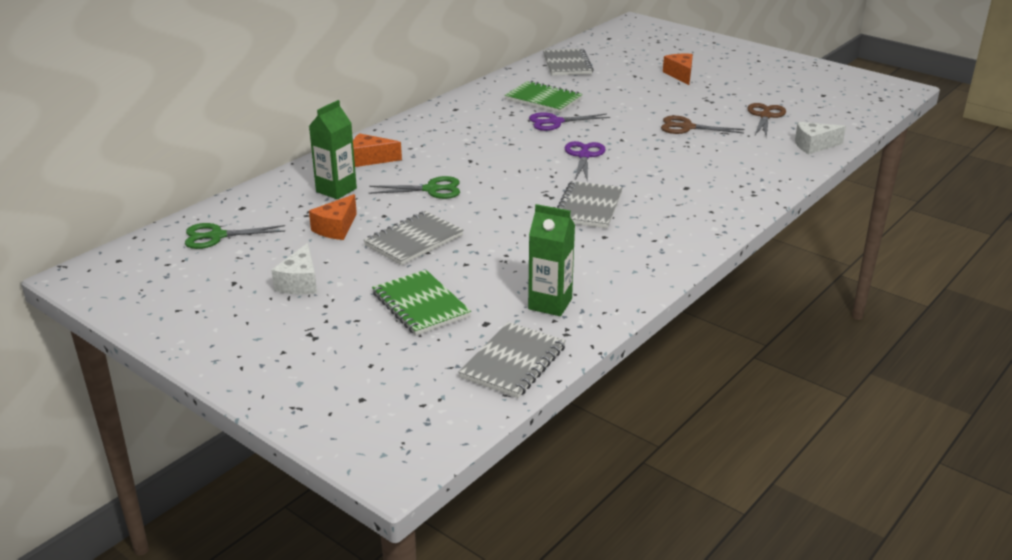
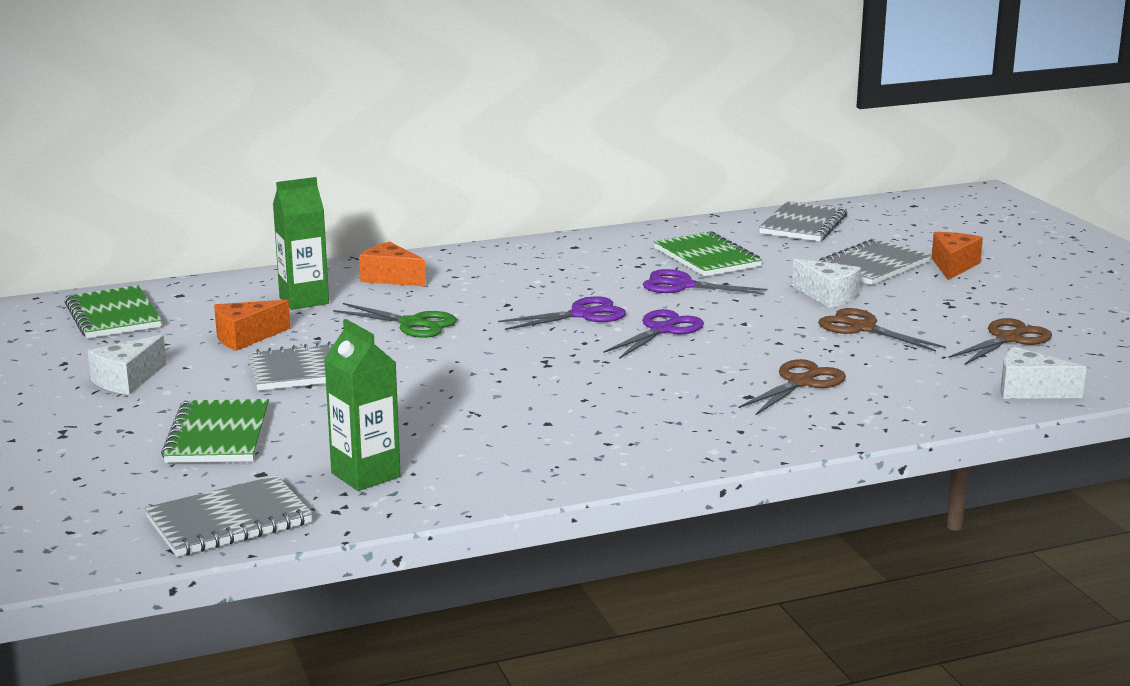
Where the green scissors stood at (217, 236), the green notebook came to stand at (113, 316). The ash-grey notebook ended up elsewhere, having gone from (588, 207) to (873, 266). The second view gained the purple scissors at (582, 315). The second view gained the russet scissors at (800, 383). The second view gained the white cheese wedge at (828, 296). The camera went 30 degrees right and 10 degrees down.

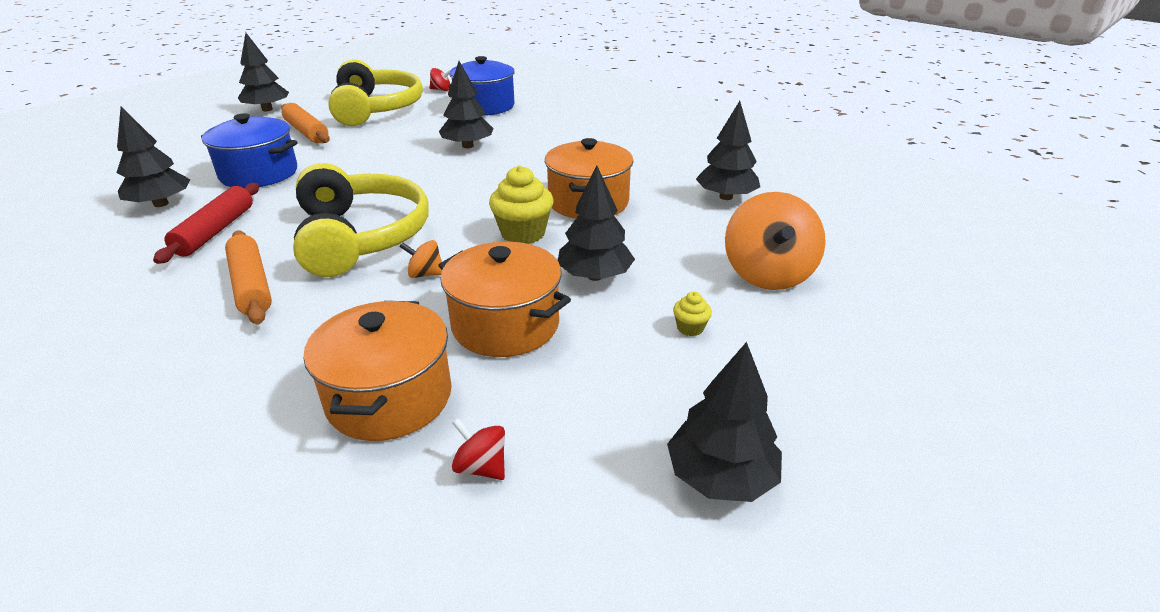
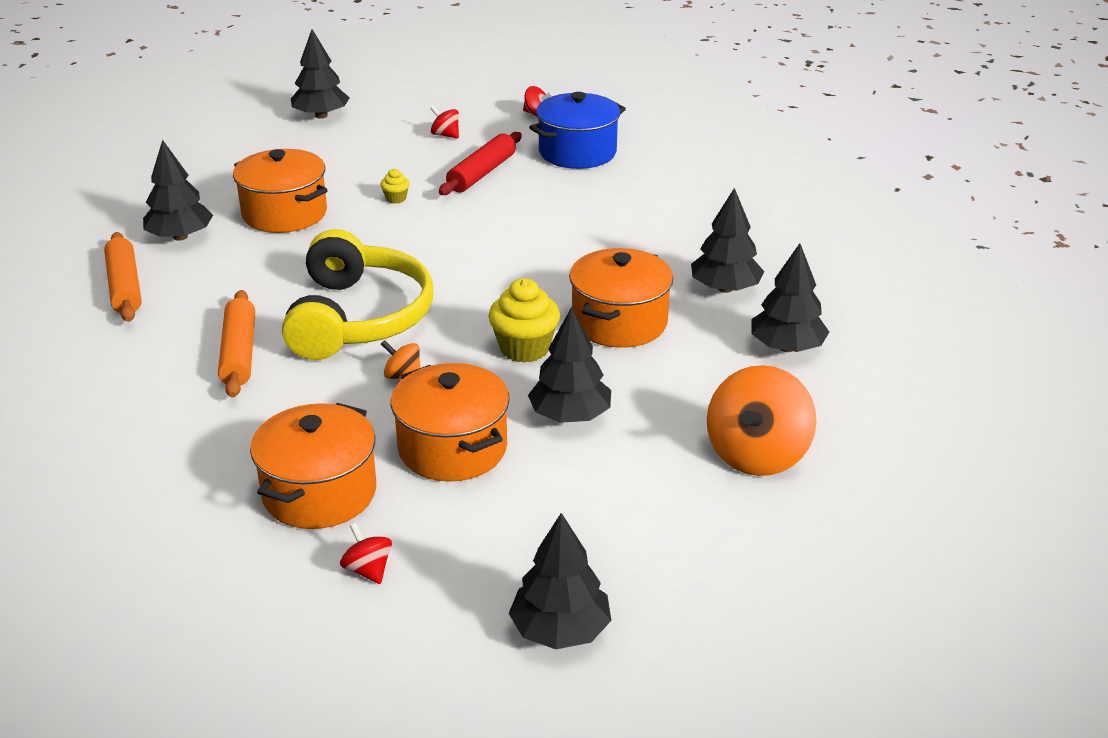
The crimson dough roller ended up elsewhere, having gone from (215, 231) to (482, 173). What was the royal blue stockpot at (259, 174) turned into the bright orange stockpot at (284, 213). The bright orange dough roller ended up elsewhere, having gone from (306, 132) to (125, 287). Where the bright yellow headphones stood at (376, 109), the crimson spinning top came to stand at (445, 135). The black fir tree ended up elsewhere, having gone from (467, 146) to (725, 288). The bright yellow cupcake ended up elsewhere, having gone from (690, 328) to (396, 198). The camera went 20 degrees right and 0 degrees up.

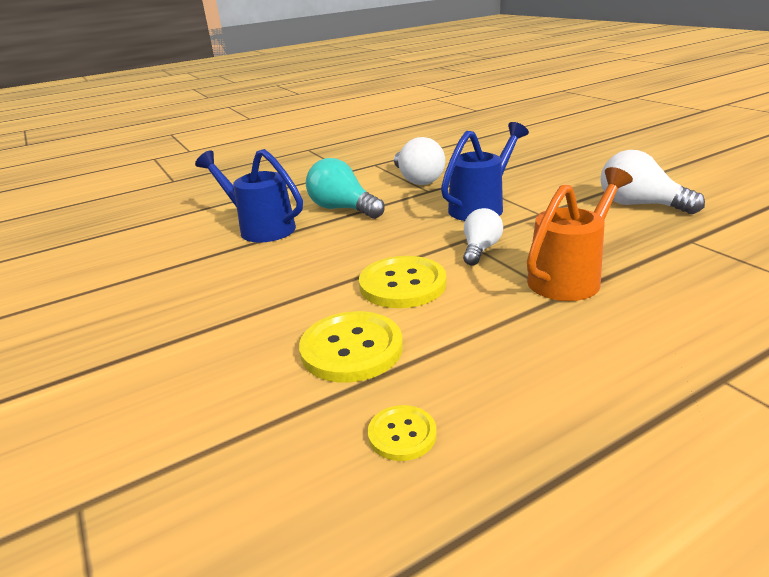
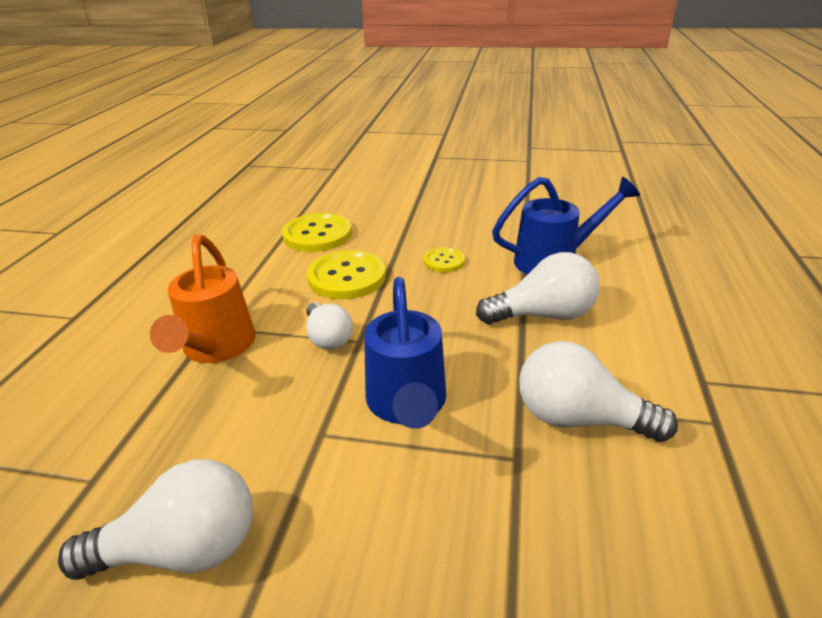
What was the aqua bulb at (343, 209) turned into the white bulb at (543, 315). The bright yellow shirt button ended up elsewhere, having gone from (402, 434) to (444, 261). The camera went 130 degrees right and 5 degrees up.

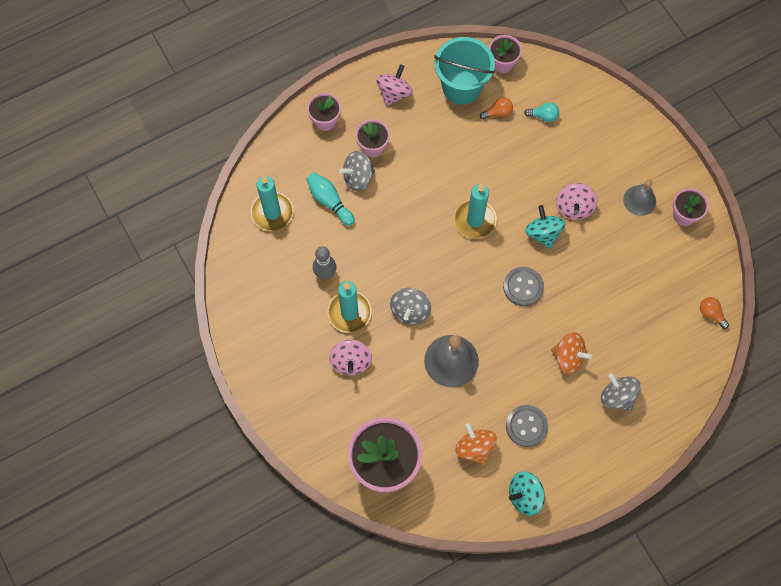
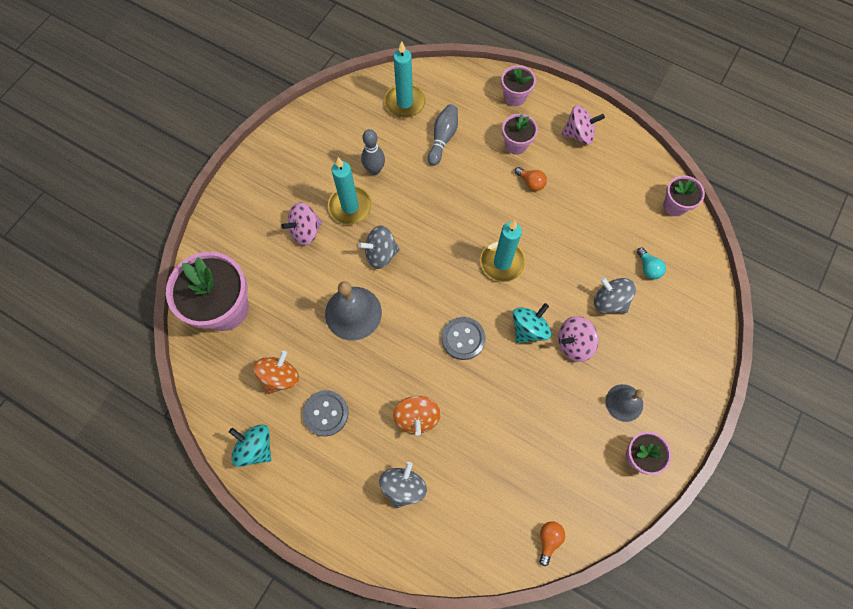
What was the aqua bowling pin at (329, 201) turned into the ash-grey bowling pin at (443, 138). The ash-grey spinning top ended up elsewhere, having gone from (358, 177) to (609, 301). The second view lost the aqua sand bucket at (461, 87). The bright orange bulb ended up elsewhere, having gone from (498, 113) to (531, 183). The camera went 60 degrees right and 0 degrees up.

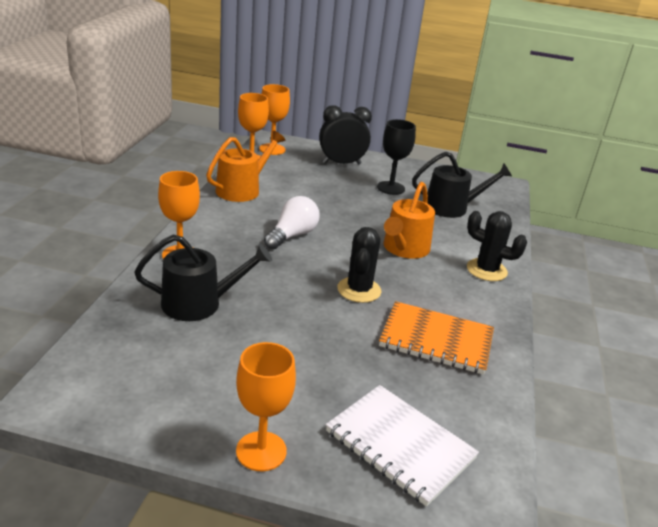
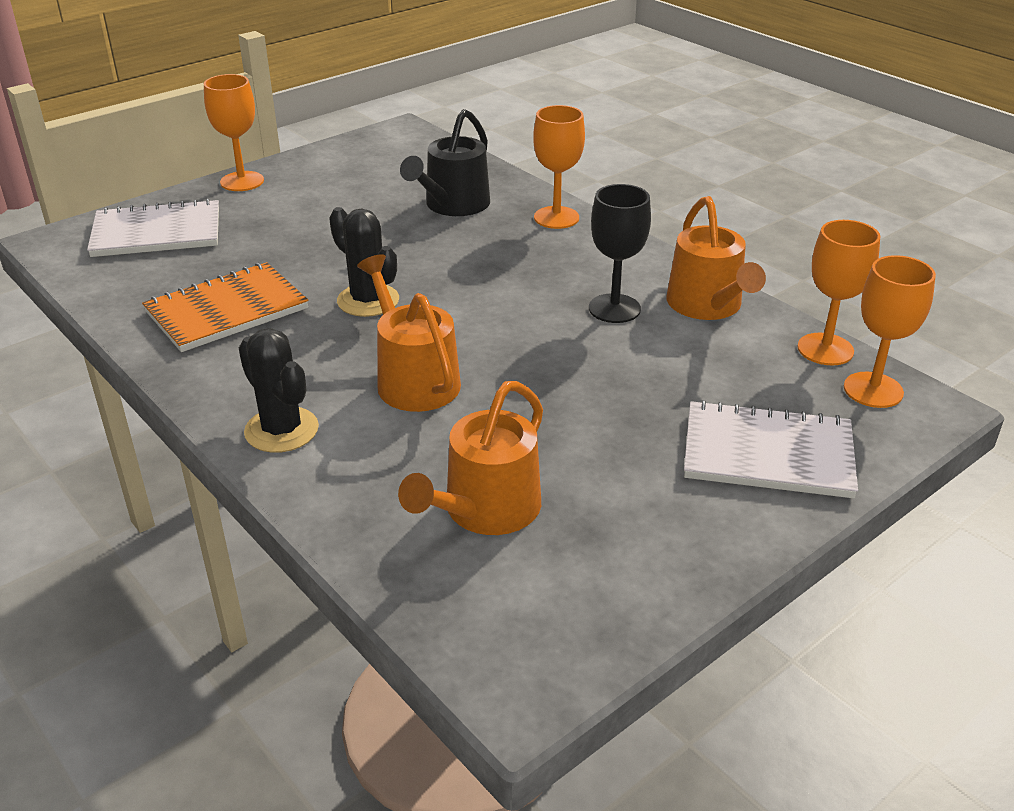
The second view lost the white bulb at (292, 235). Where the black alarm clock stood at (341, 163), the white notebook came to stand at (767, 453). The black chalice ended up elsewhere, having gone from (390, 188) to (614, 308). What was the black watering pot at (451, 207) turned into the bright orange watering pot at (485, 510). The black cactus at (486, 270) ended up facing another way, 75 degrees clockwise from before. The camera went 130 degrees right and 5 degrees up.

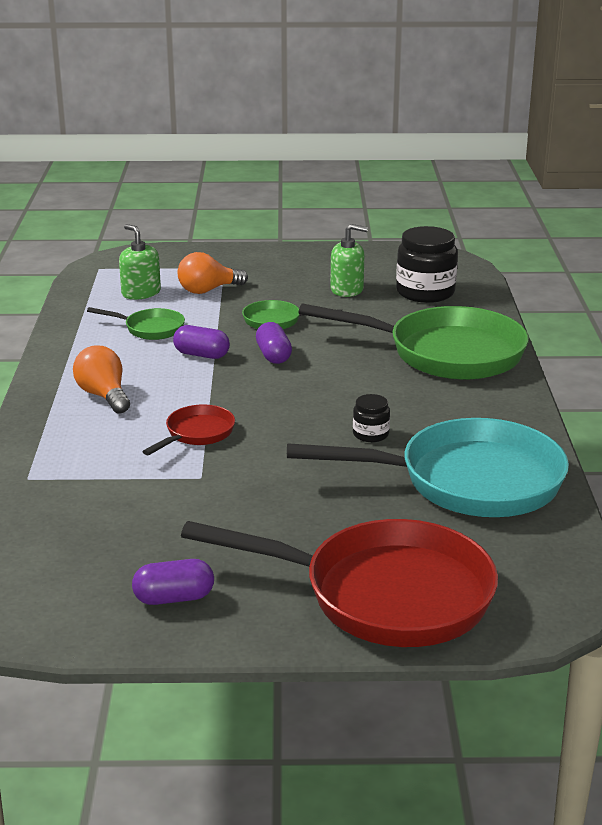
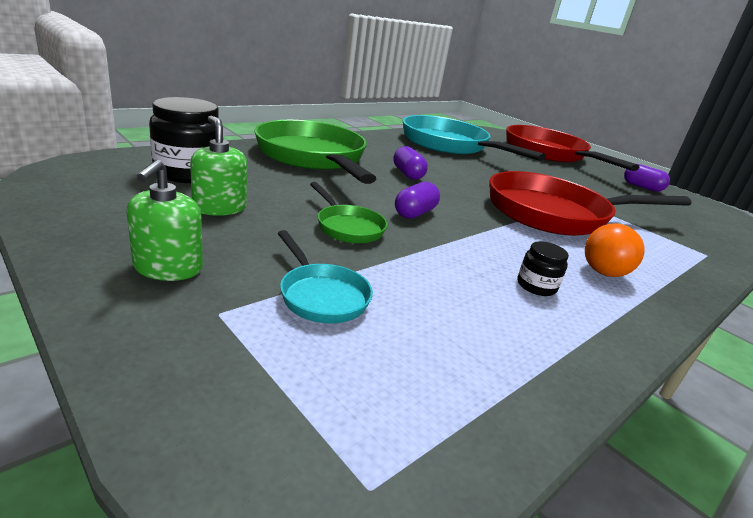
The second view lost the green skillet at (150, 329). The green pump bottle ended up elsewhere, having gone from (141, 293) to (168, 268). The size of the crimson skillet at (196, 434) changed by a factor of 2.20. The purple capsule ended up elsewhere, having gone from (201, 355) to (408, 174). Where the bright orange bulb stood at (208, 290), the aqua skillet came to stand at (321, 295). The black jar ended up elsewhere, having gone from (370, 434) to (536, 286). The camera went 135 degrees left and 0 degrees up.

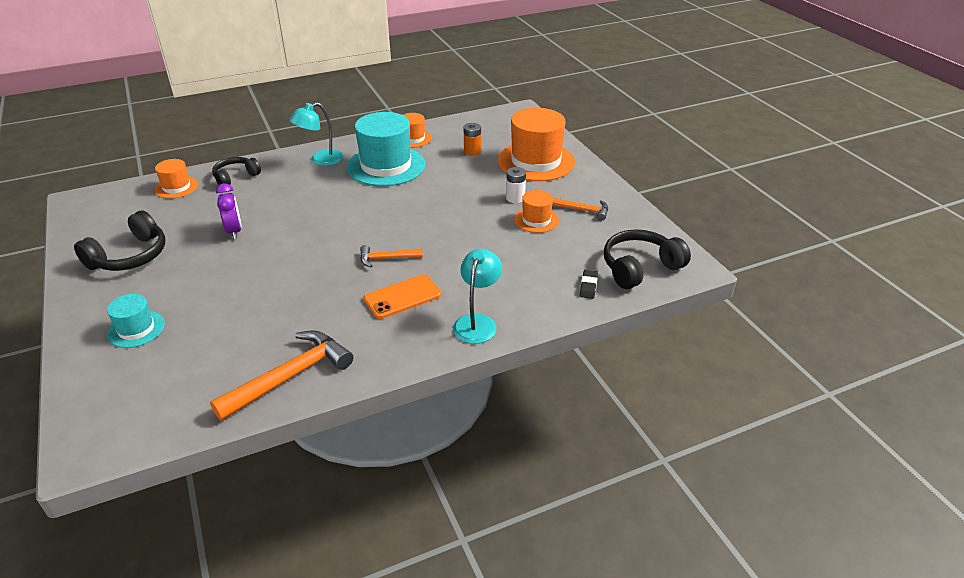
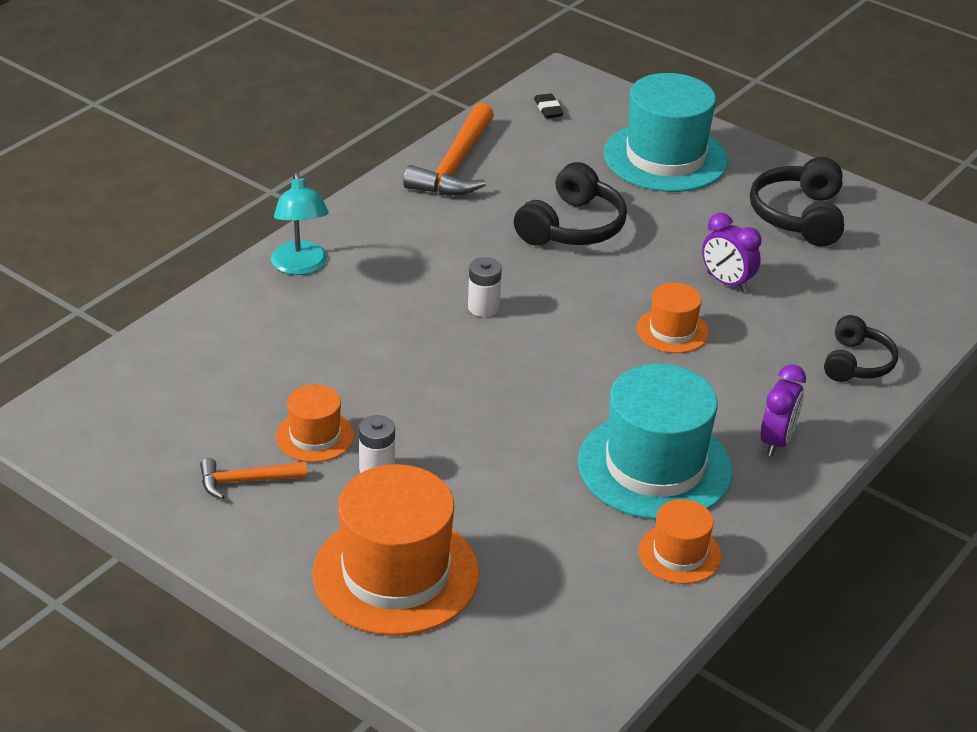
The size of the aqua hat at (136, 329) changed by a factor of 1.96. The bright orange hat ended up elsewhere, having gone from (176, 187) to (672, 330). Where the aqua desk lamp stood at (320, 160), the purple alarm clock came to stand at (777, 441). Where the bright orange carpenter's hammer stood at (386, 258), the white power cell came to stand at (483, 307). The second view lost the bright orange phone at (402, 297). The second view lost the bright orange power cell at (472, 152). The black eraser ended up elsewhere, having gone from (588, 286) to (548, 109). The black headphones ended up elsewhere, having gone from (640, 268) to (572, 227). The camera went 150 degrees right and 0 degrees up.

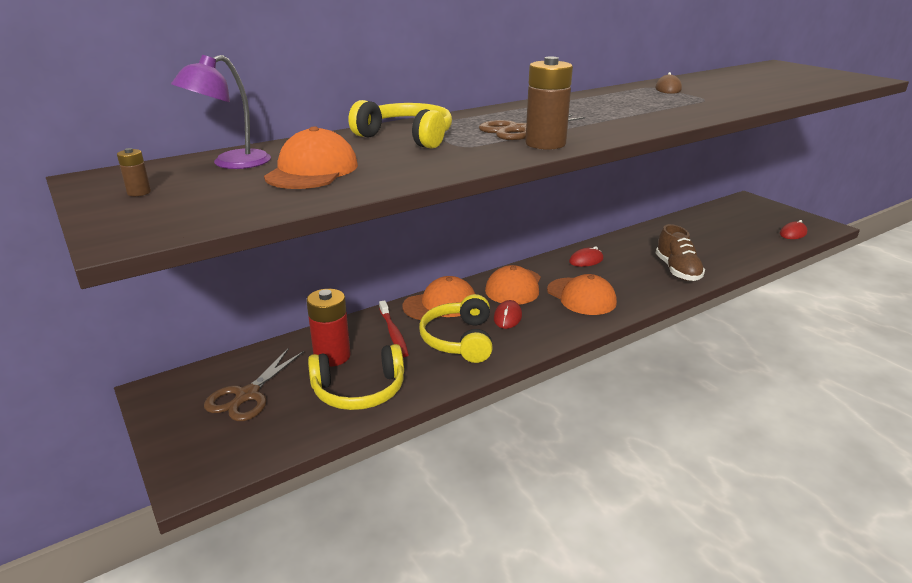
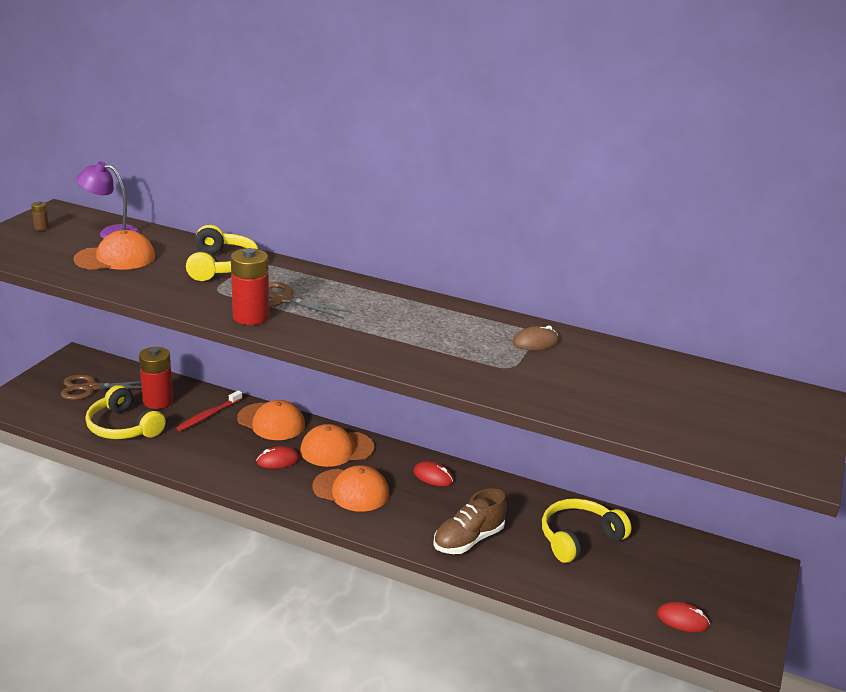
The bright yellow headphones ended up elsewhere, having gone from (459, 340) to (578, 538). What was the russet power cell at (545, 144) turned into the crimson power cell at (251, 317). The bright orange peaked cap at (581, 296) ended up facing another way, 90 degrees counterclockwise from before. The camera went 55 degrees right and 0 degrees up.

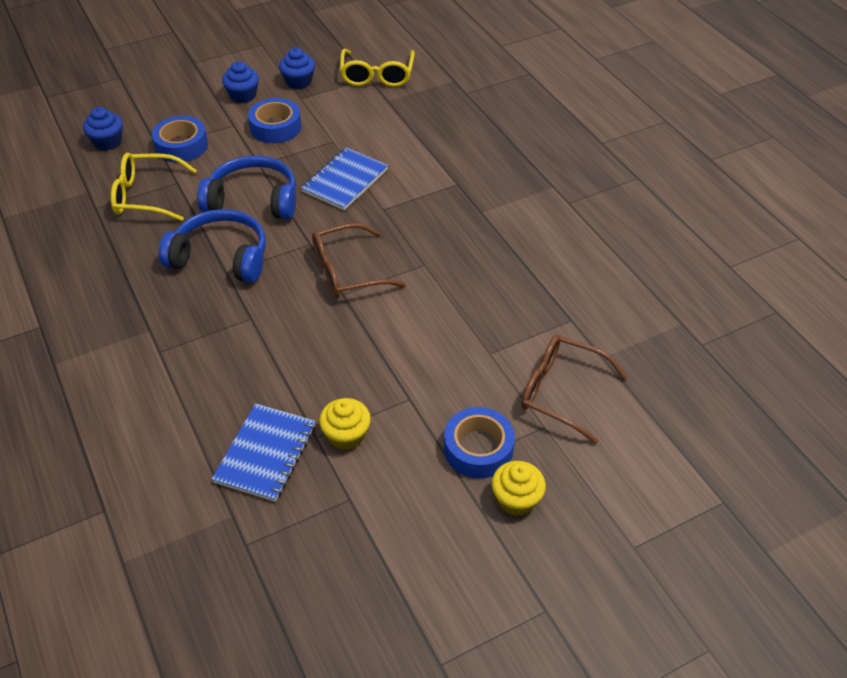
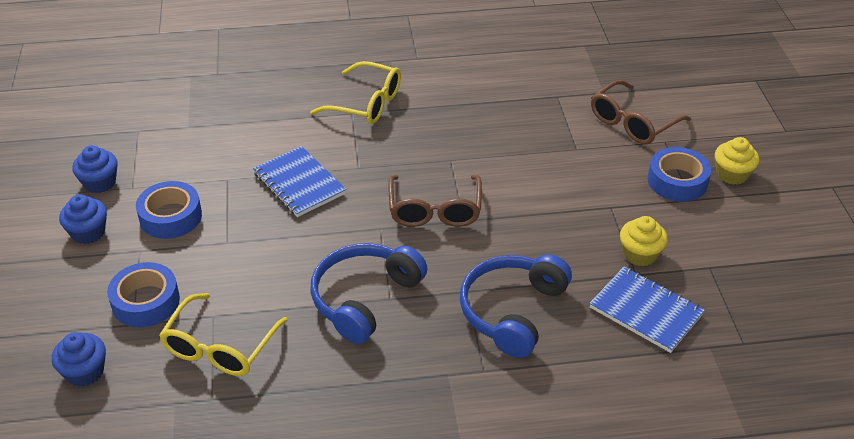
The royal blue headphones ended up elsewhere, having gone from (253, 200) to (512, 311). The bright yellow spectacles ended up elsewhere, having gone from (377, 76) to (367, 104). The camera went 70 degrees left and 5 degrees down.

